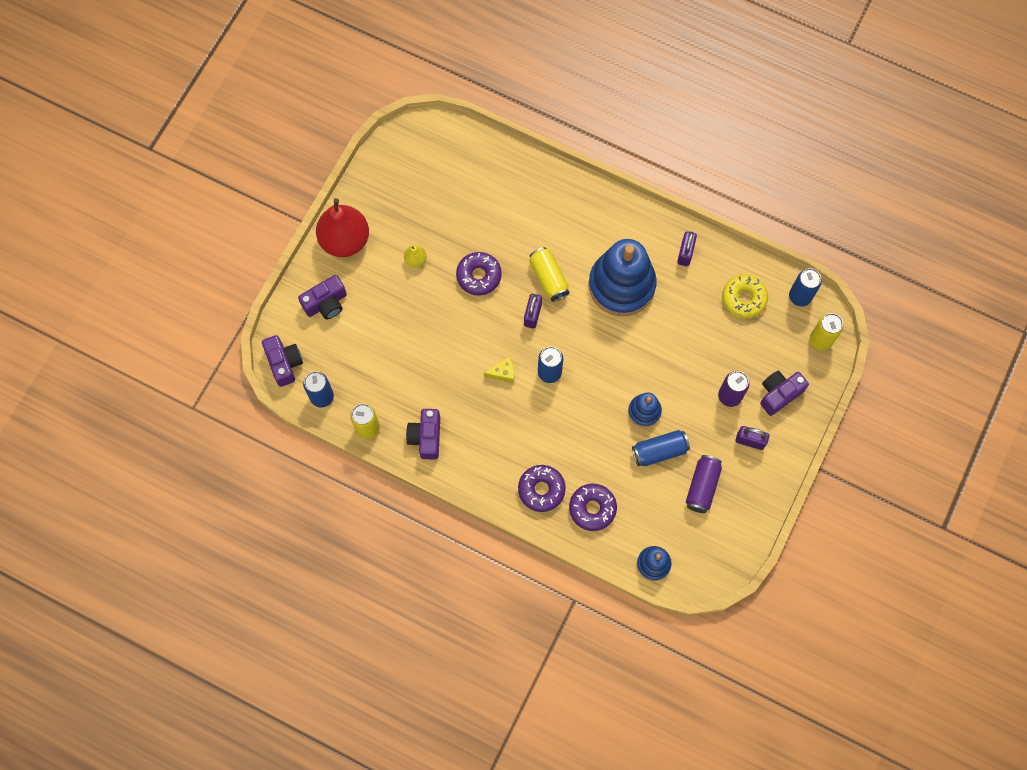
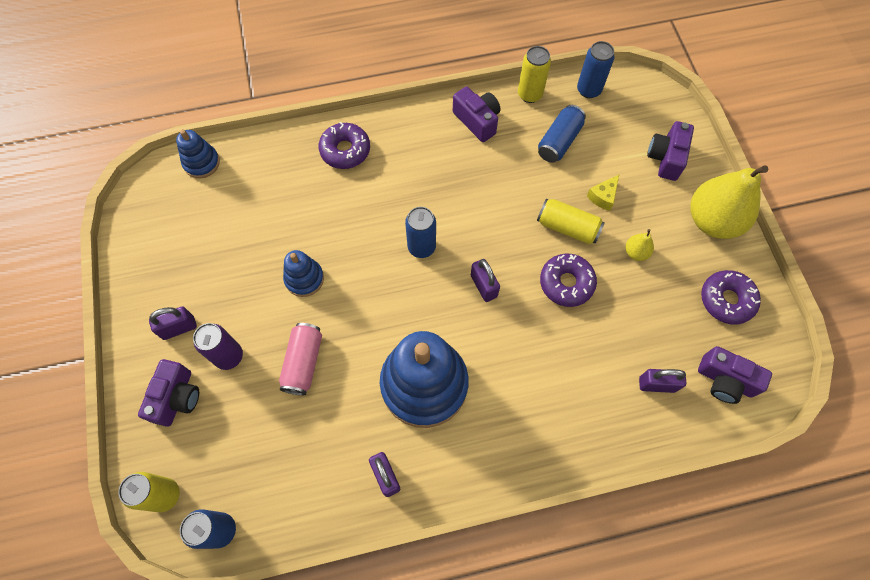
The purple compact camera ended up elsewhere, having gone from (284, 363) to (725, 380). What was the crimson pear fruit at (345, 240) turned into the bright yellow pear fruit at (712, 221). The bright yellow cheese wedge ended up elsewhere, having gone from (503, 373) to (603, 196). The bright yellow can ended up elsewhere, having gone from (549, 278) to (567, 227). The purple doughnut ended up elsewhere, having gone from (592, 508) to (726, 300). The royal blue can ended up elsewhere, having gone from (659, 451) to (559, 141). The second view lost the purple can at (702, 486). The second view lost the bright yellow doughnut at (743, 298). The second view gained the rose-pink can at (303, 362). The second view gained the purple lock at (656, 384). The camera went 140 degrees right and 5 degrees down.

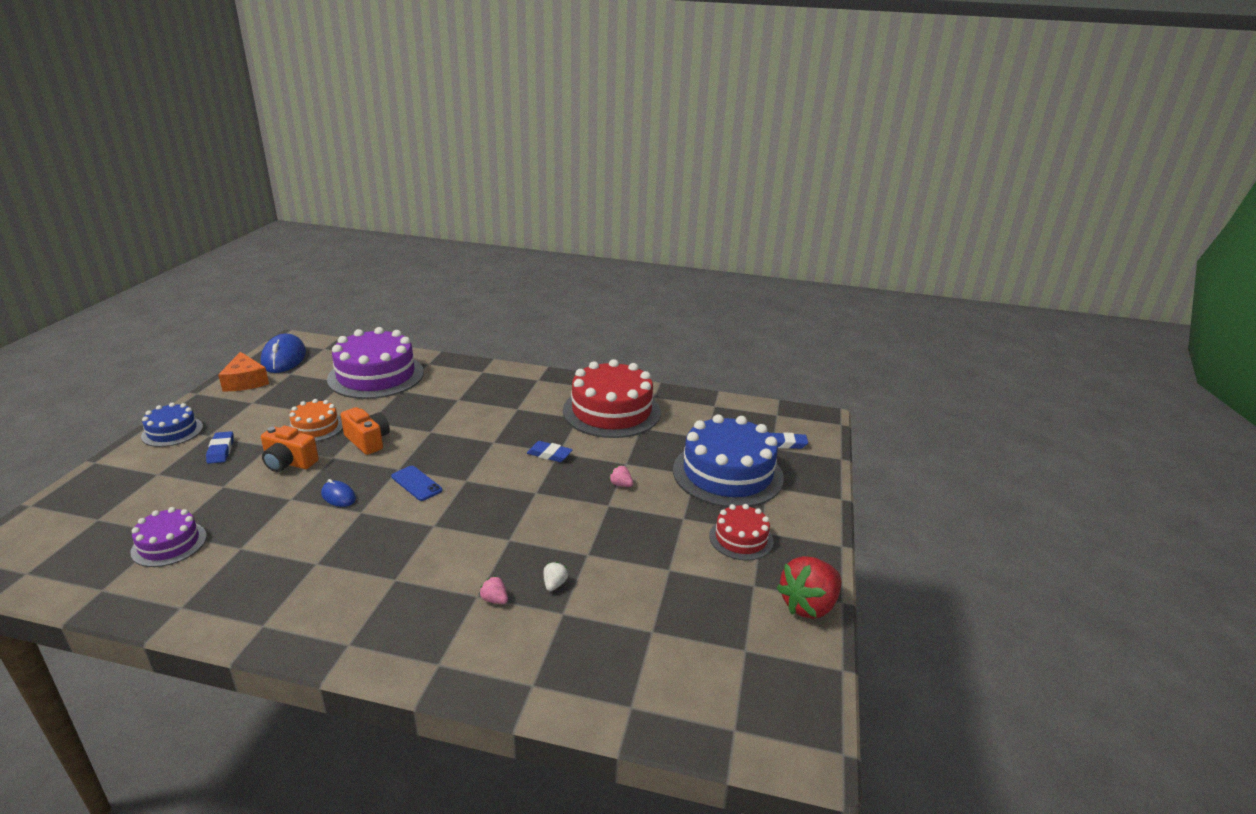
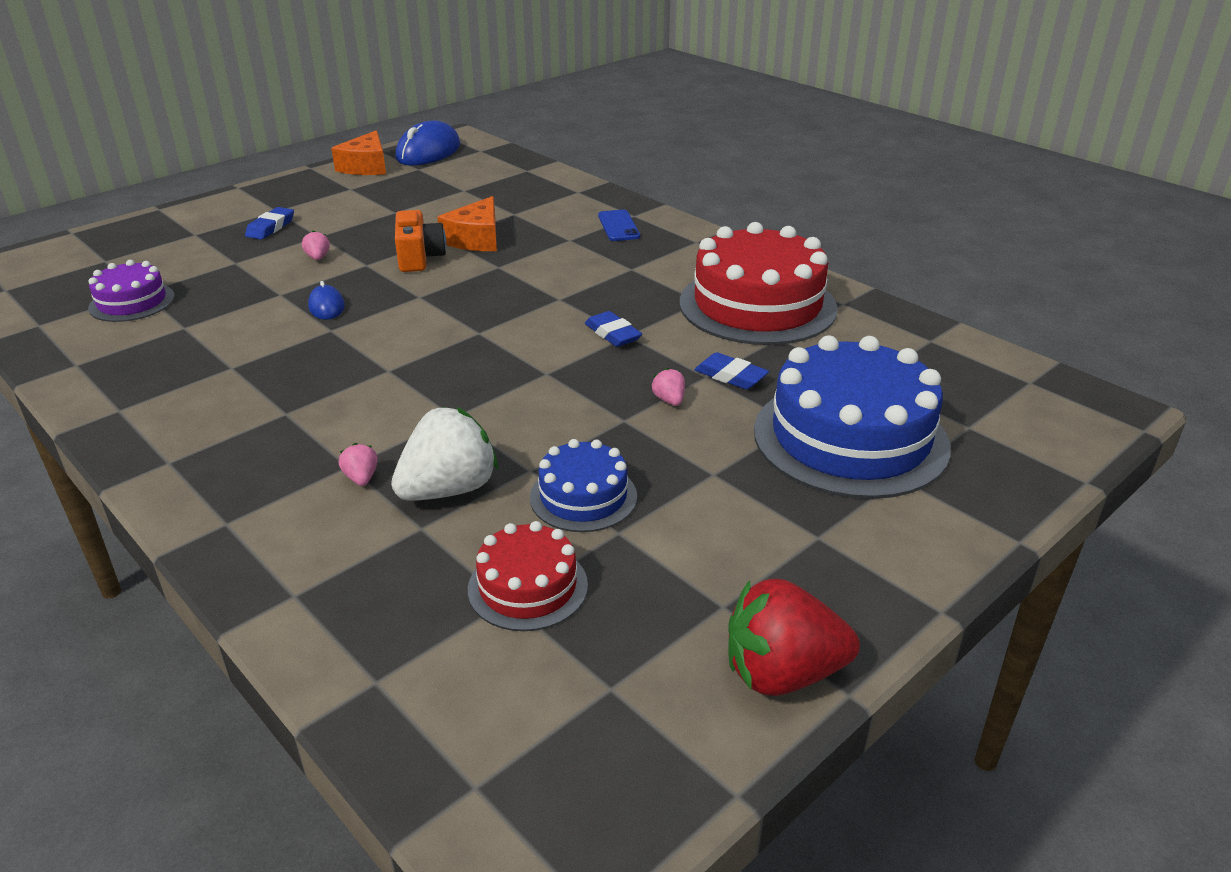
The royal blue layer cake ended up elsewhere, having gone from (172, 431) to (583, 497). Where the bright orange compact camera stood at (289, 463), the rose-pink strawberry came to stand at (318, 257). The second view lost the bright orange layer cake at (315, 427). The second view lost the purple layer cake at (376, 375). The royal blue phone ended up elsewhere, having gone from (416, 483) to (618, 226). The size of the white strawberry at (554, 584) changed by a factor of 2.33. The crimson layer cake ended up elsewhere, having gone from (741, 538) to (528, 587). The royal blue eraser ended up elsewhere, having gone from (785, 444) to (730, 376). The second view gained the bright orange cheese wedge at (476, 239). The camera went 35 degrees right and 5 degrees up.

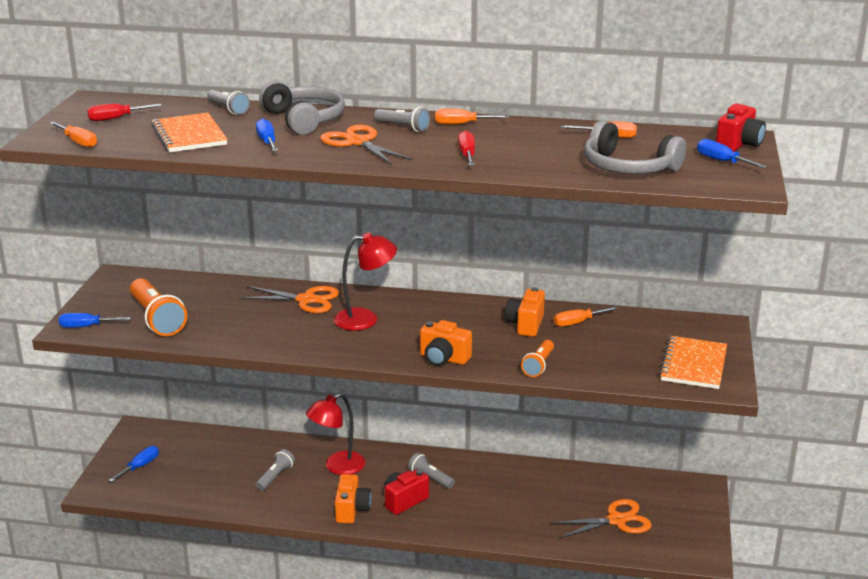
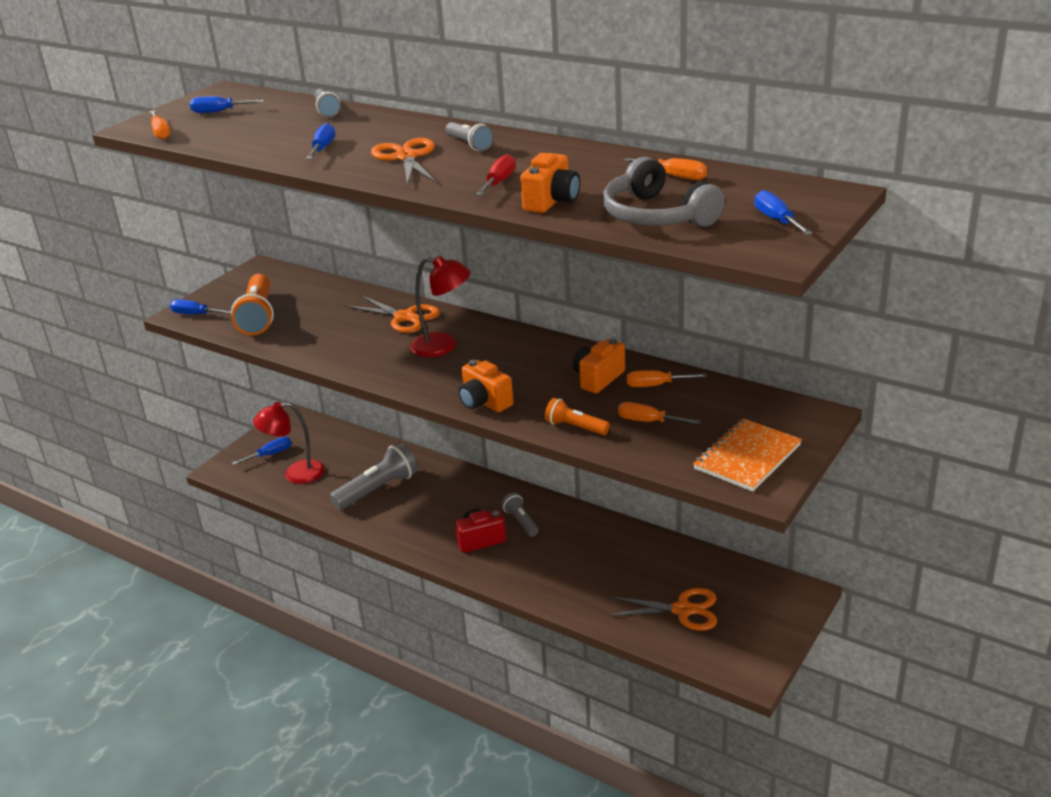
What was the crimson hand screwdriver at (116, 118) turned into the royal blue hand screwdriver at (219, 112). The second view lost the bright orange notebook at (189, 135). The size of the ash-grey flashlight at (275, 477) changed by a factor of 1.80. The second view lost the ash-grey headphones at (304, 120). The crimson desk lamp ended up elsewhere, having gone from (337, 467) to (295, 474). The bright orange compact camera ended up elsewhere, having gone from (352, 510) to (552, 202). The bright orange hand screwdriver ended up elsewhere, having gone from (462, 124) to (648, 421). The bright orange flashlight at (538, 365) ended up facing another way, 75 degrees clockwise from before. The second view lost the crimson compact camera at (738, 144). The camera went 25 degrees right and 5 degrees up.

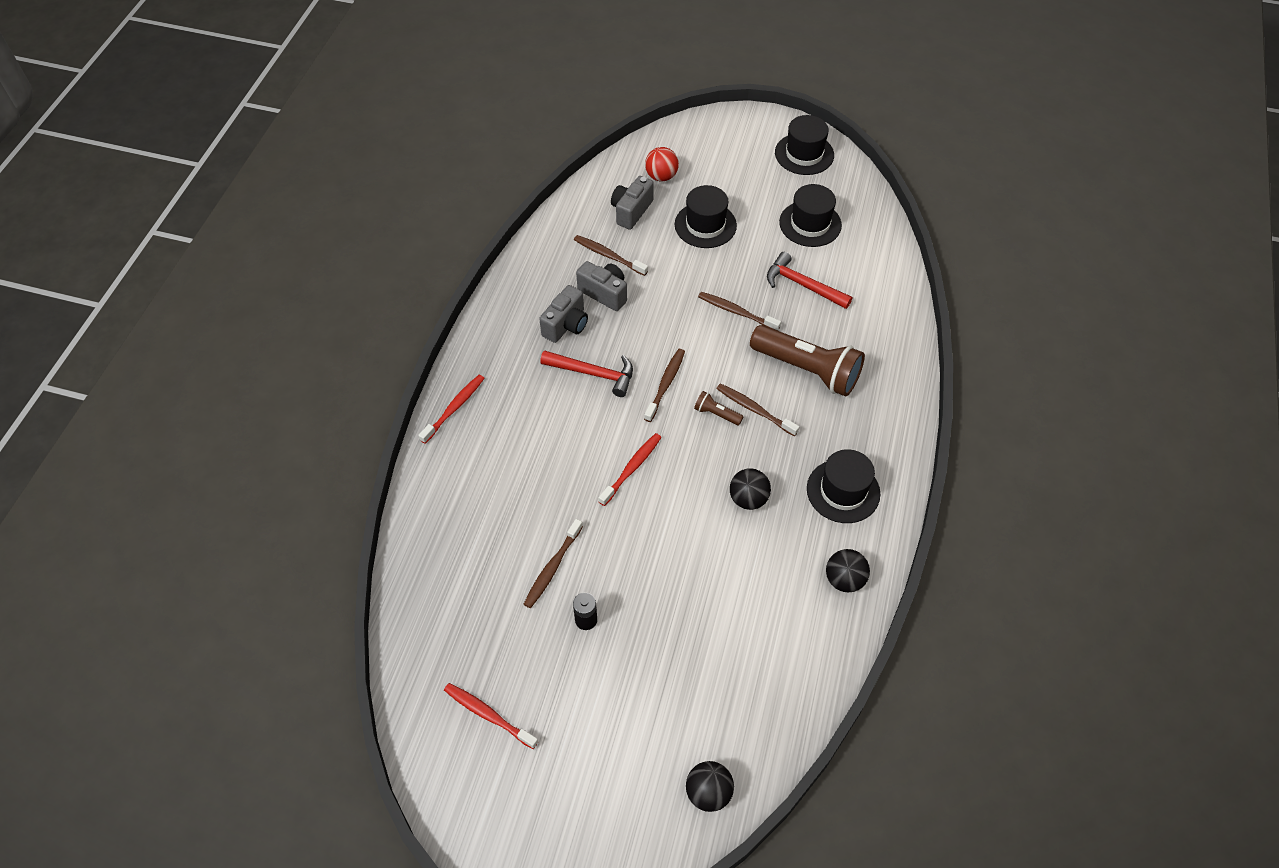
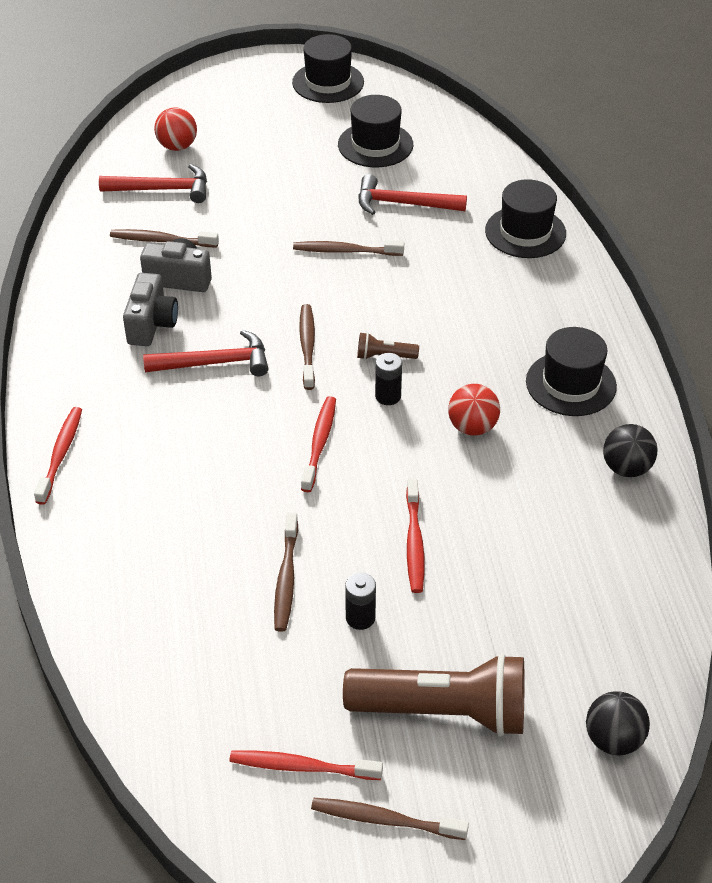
Where the ash-grey compact camera stood at (631, 211), the crimson carpenter's hammer came to stand at (162, 189). The black hat ended up elsewhere, having gone from (705, 225) to (525, 232). The russet toothbrush ended up elsewhere, having gone from (754, 410) to (385, 820). What was the black ball at (748, 499) turned into the crimson ball at (472, 427). The russet flashlight ended up elsewhere, having gone from (807, 370) to (443, 712). The second view gained the black power cell at (388, 396). The second view gained the crimson toothbrush at (414, 542). The camera went 25 degrees left and 10 degrees down.

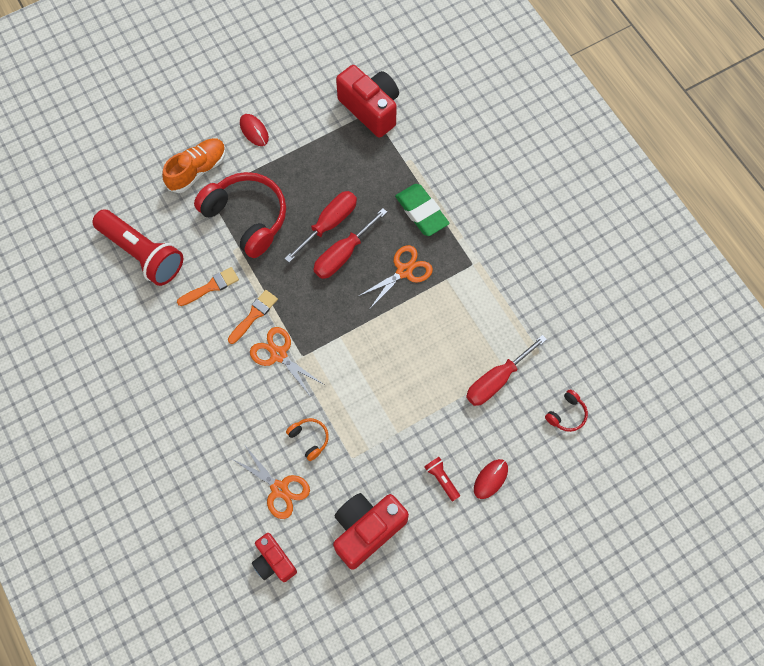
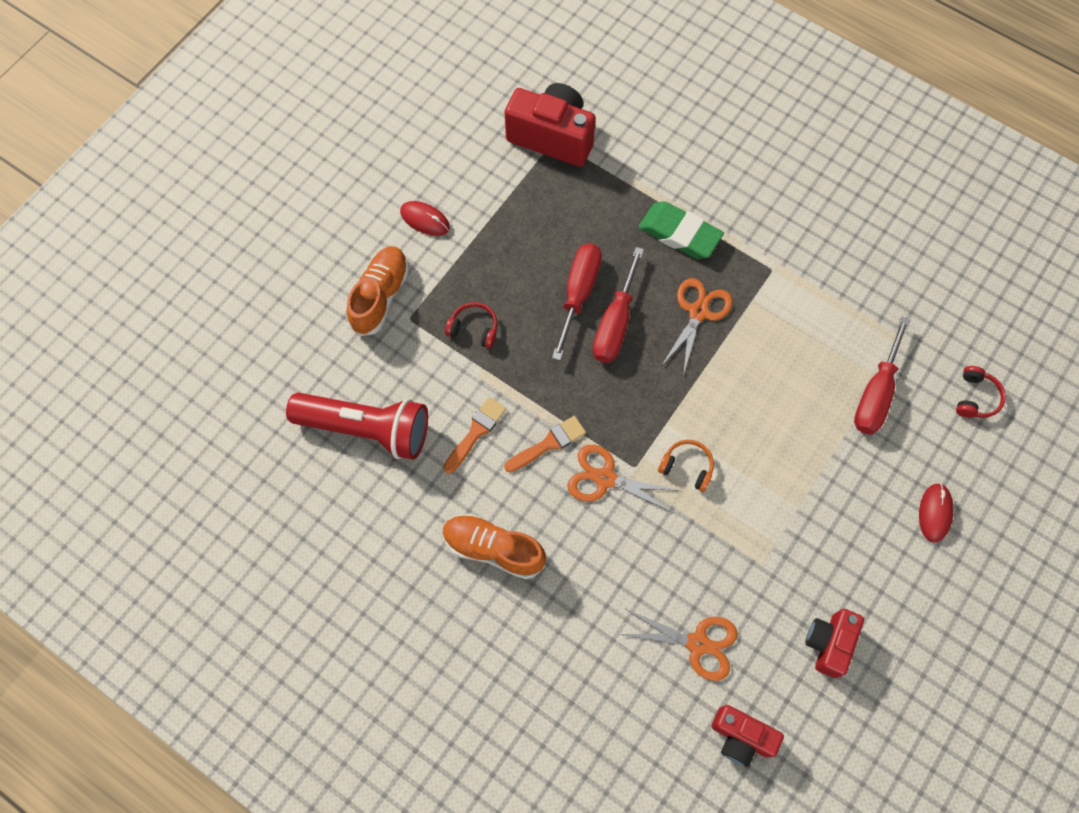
The size of the crimson headphones at (247, 218) changed by a factor of 0.44. The bright orange paintbrush at (254, 315) ended up facing another way, 45 degrees clockwise from before. The bright orange headphones ended up elsewhere, having gone from (309, 439) to (687, 467). The size of the crimson compact camera at (367, 530) changed by a factor of 0.61. The second view lost the crimson flashlight at (441, 479). The second view gained the bright orange sneaker at (493, 549). The camera went 25 degrees left and 0 degrees up.

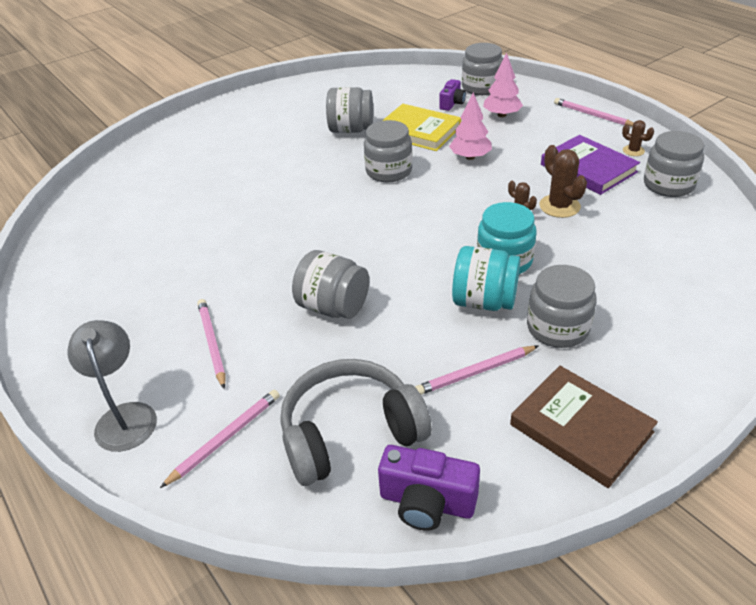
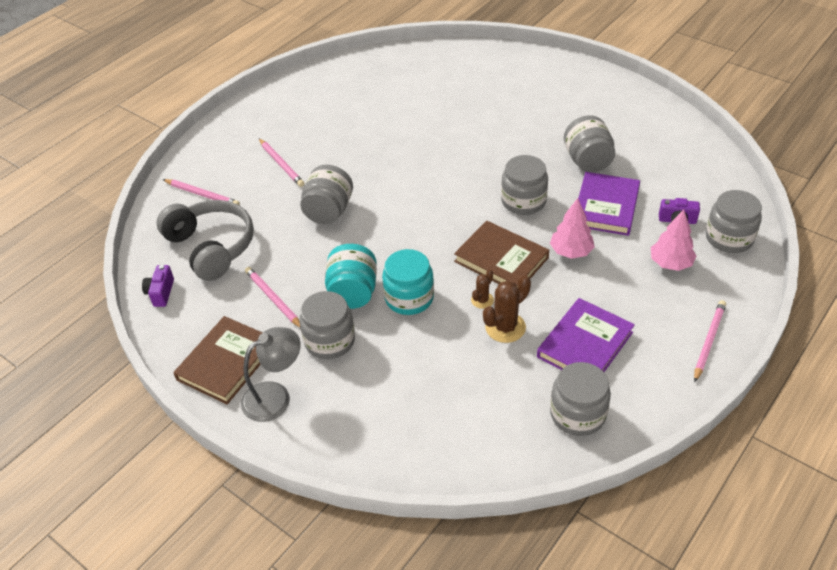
The ash-grey desk lamp ended up elsewhere, having gone from (125, 416) to (275, 396). The rose-pink wooden pencil at (212, 343) ended up facing another way, 90 degrees clockwise from before. The size of the purple compact camera at (427, 502) changed by a factor of 0.64. What was the bright yellow hardback at (419, 131) turned into the purple hardback at (606, 207). The second view lost the russet cactus at (633, 151). The second view gained the russet hardback at (501, 259). The camera went 75 degrees right and 5 degrees up.

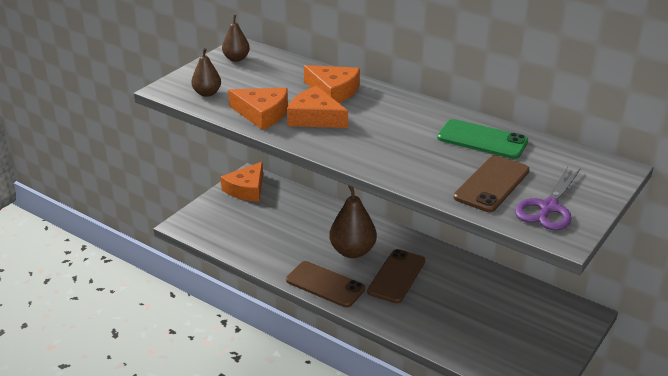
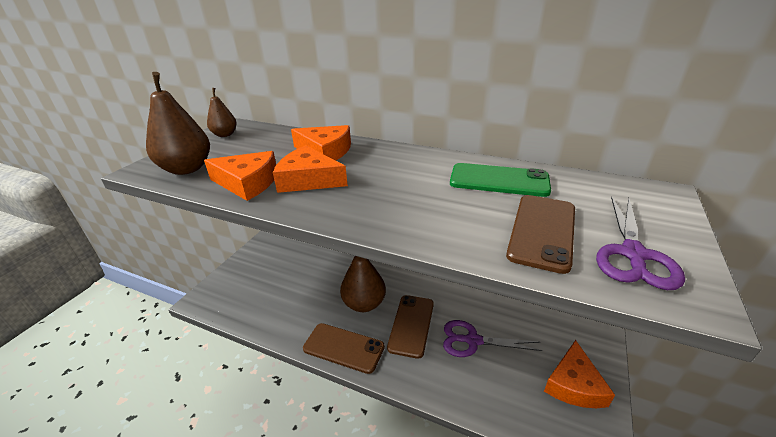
The size of the russet pear fruit at (207, 93) changed by a factor of 1.71. The bright orange cheese wedge ended up elsewhere, having gone from (246, 189) to (574, 384). The second view gained the purple scissors at (472, 340). The camera went 10 degrees left and 0 degrees up.

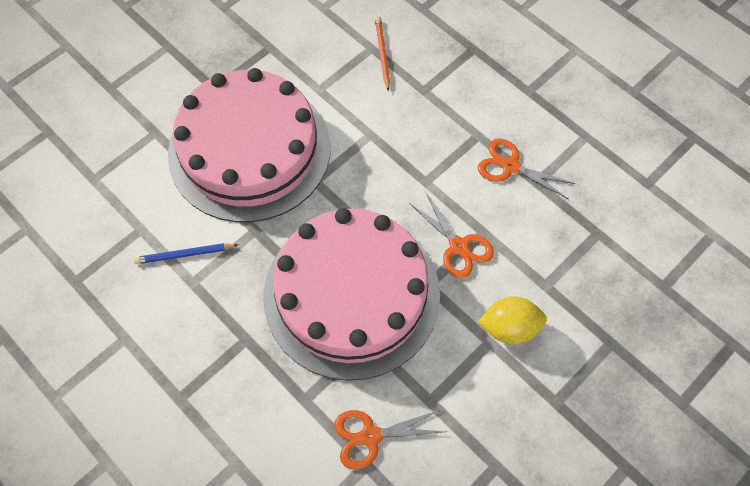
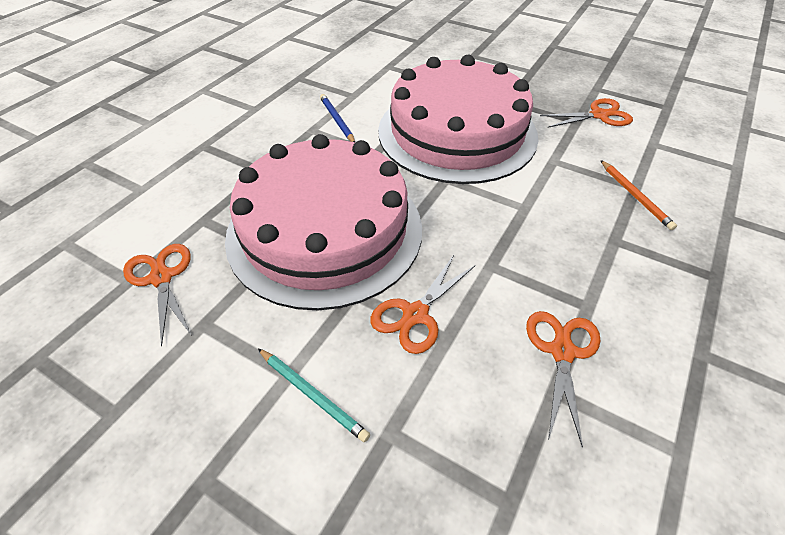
The bright orange wooden pencil at (382, 53) ended up facing another way, 90 degrees clockwise from before. Where the bright yellow toy lemon stood at (509, 328), the aqua wooden pencil came to stand at (312, 394). The second view gained the bright orange scissors at (599, 115). The camera went 75 degrees right and 15 degrees down.

